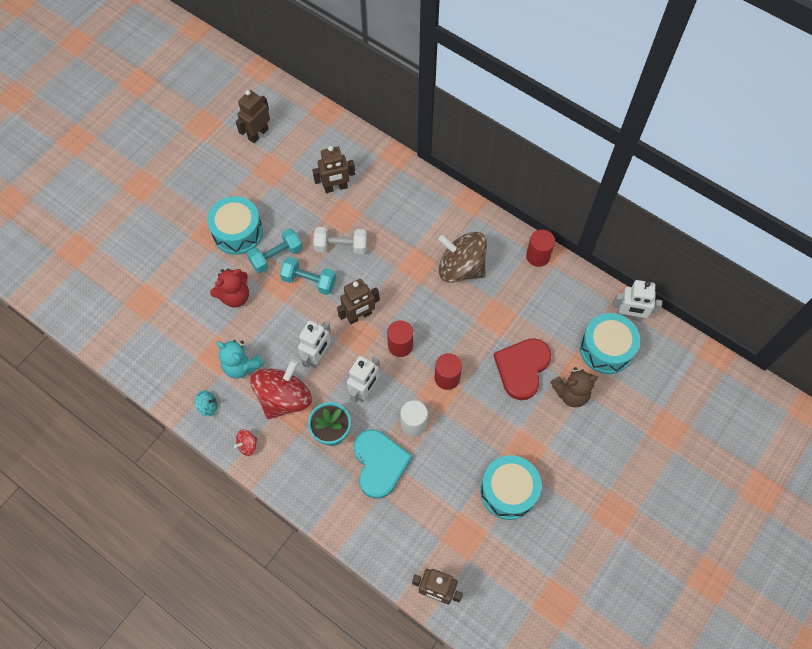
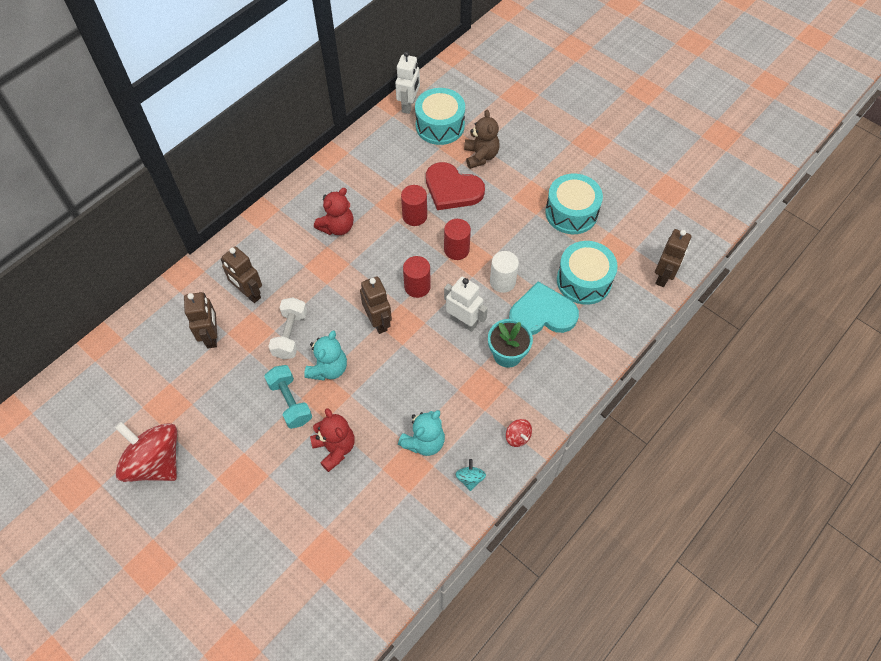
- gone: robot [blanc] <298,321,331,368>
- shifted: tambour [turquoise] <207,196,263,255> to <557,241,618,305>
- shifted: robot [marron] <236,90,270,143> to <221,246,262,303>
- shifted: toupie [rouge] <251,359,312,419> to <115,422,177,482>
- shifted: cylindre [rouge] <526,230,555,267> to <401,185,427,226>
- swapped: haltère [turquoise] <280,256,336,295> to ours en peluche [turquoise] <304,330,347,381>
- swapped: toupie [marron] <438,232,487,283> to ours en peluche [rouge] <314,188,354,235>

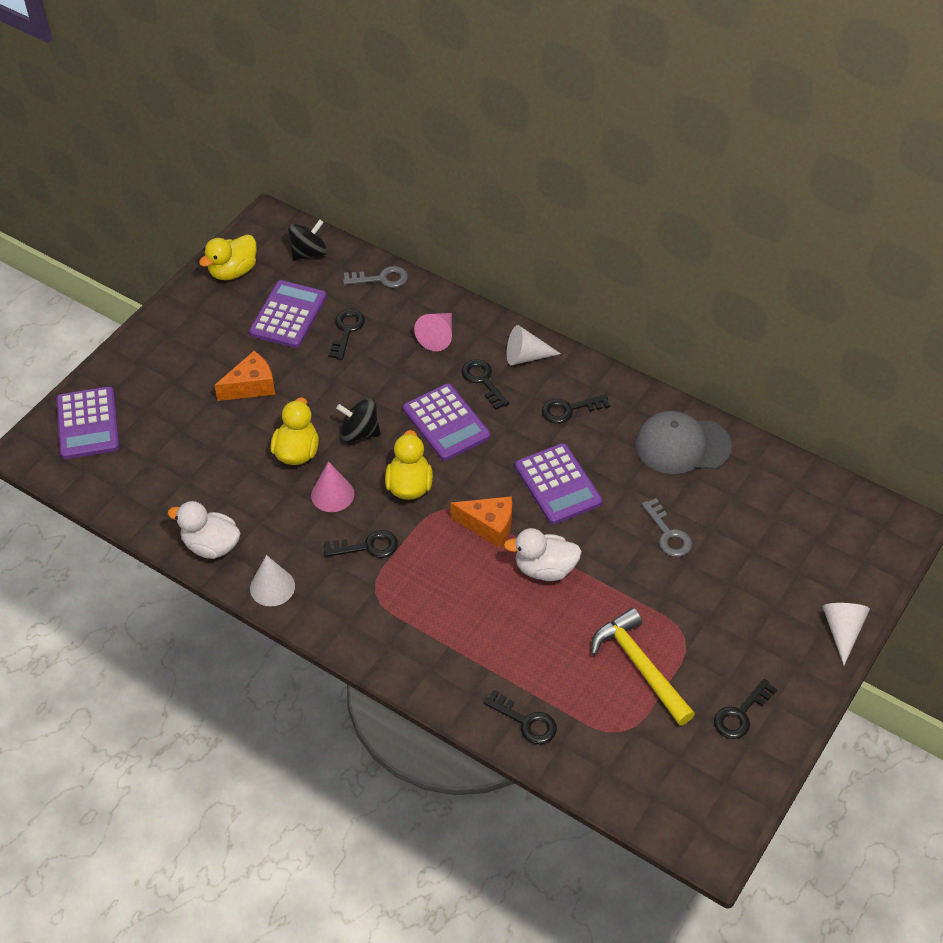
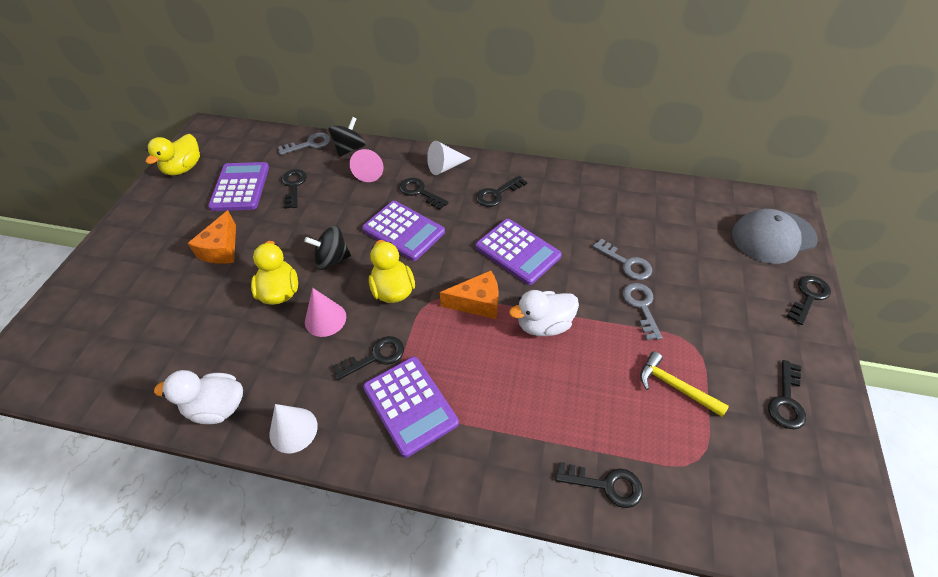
- new: clé [gris] <623,283,663,340>
- shifted: calculatrice [violet] <56,387,119,459> to <363,357,459,458>
- shifted: toupie [noir] <288,219,327,260> to <328,117,366,157>
- shifted: casquette [gris] <635,411,732,474> to <732,209,818,264>
- swapped: cône [blanc] <822,603,870,665> to clé [noir] <787,276,831,325>
- rotated: fromage [orange] <214,351,275,401> = <188,210,236,264> 150 degrees clockwise
- scaled: marteau [jaune] <591,608,695,726> = <640,352,729,417> x0.66

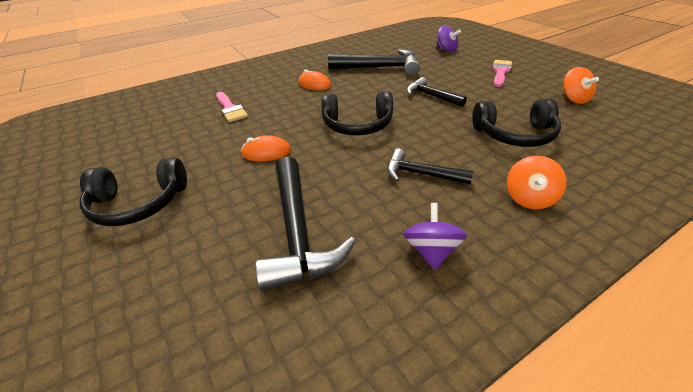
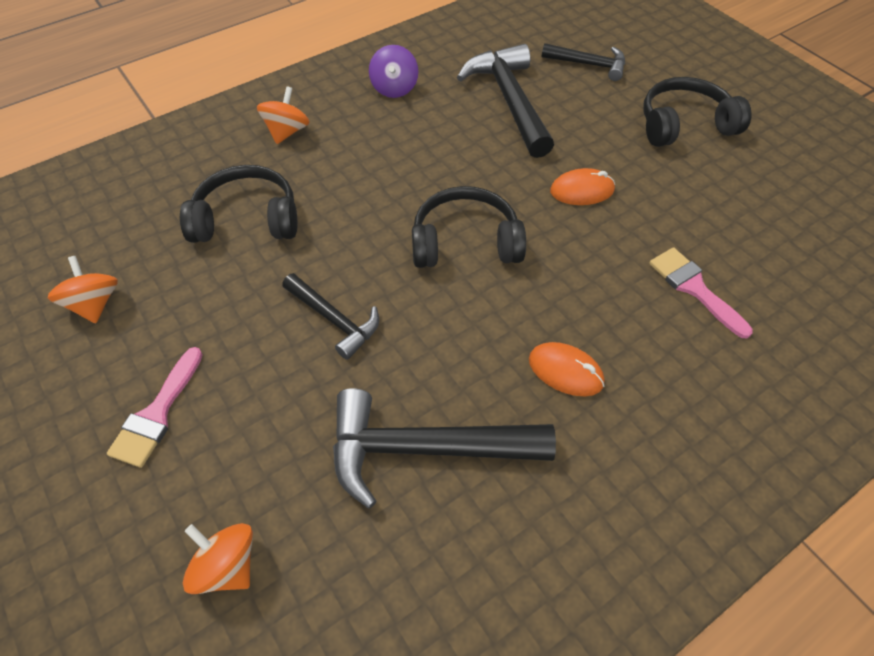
- shifted: marteau [noir] <387,148,473,184> to <542,43,625,81>
- repainted: toupie [violet] <437,26,461,52> to toupie [orange] <183,523,253,594>

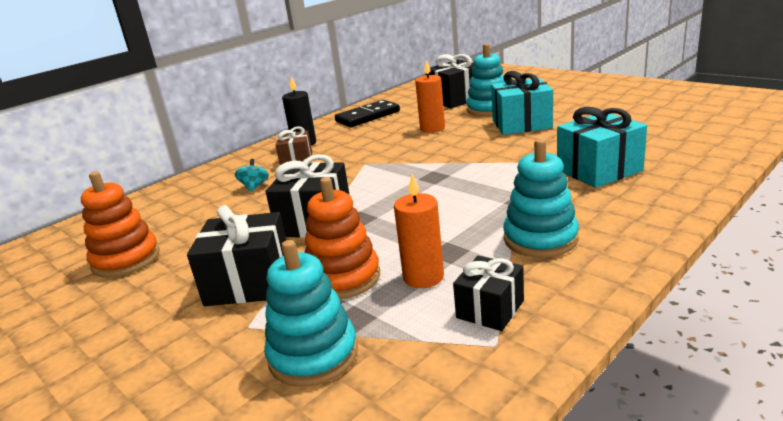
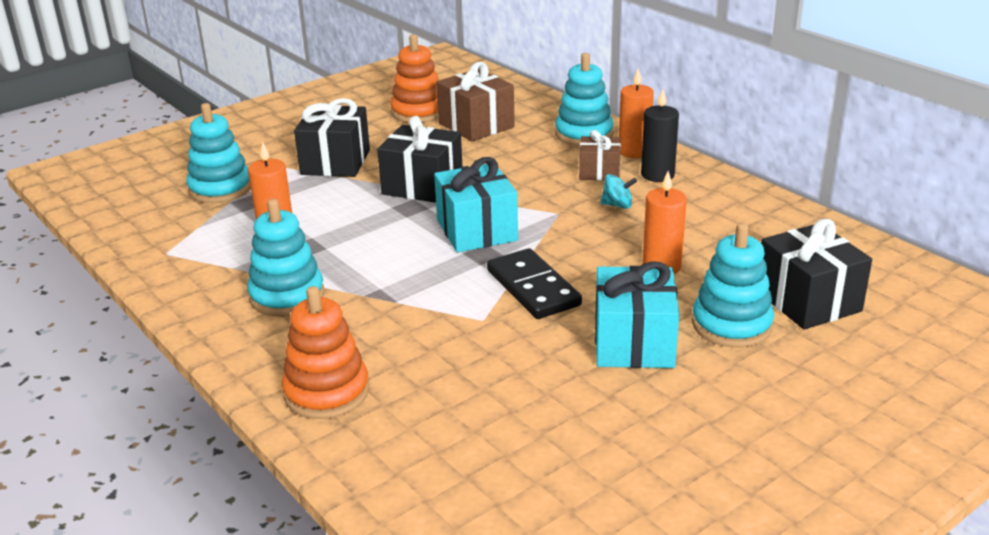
- gone: cadeau [noir] <453,256,524,331>
- new: cadeau [marron] <436,62,515,142>
- new: jouet à empiler [turquoise] <555,53,614,146>
- new: bougie [orange] <619,68,654,158>
- shifted: toupie [turquoise] <235,159,269,192> to <600,174,637,209>
- shifted: jouet à empiler [orange] <304,177,380,299> to <282,286,370,419>
- shifted: domino [noir] <335,100,400,127> to <487,248,582,319>
- shifted: cadeau [turquoise] <557,107,647,188> to <434,157,518,252>

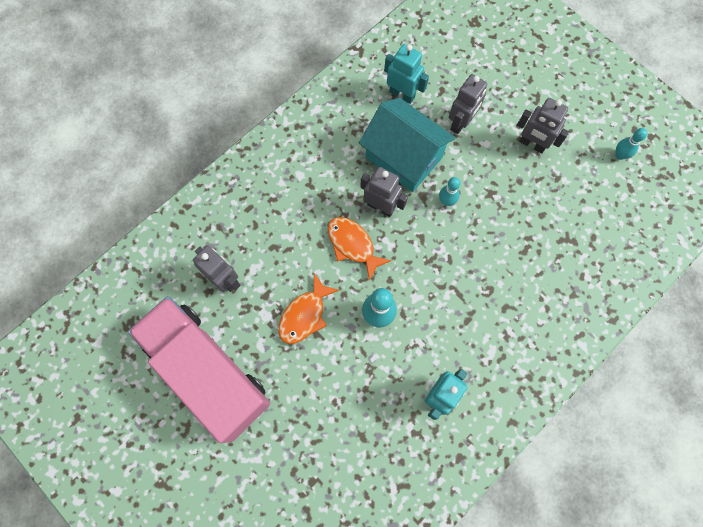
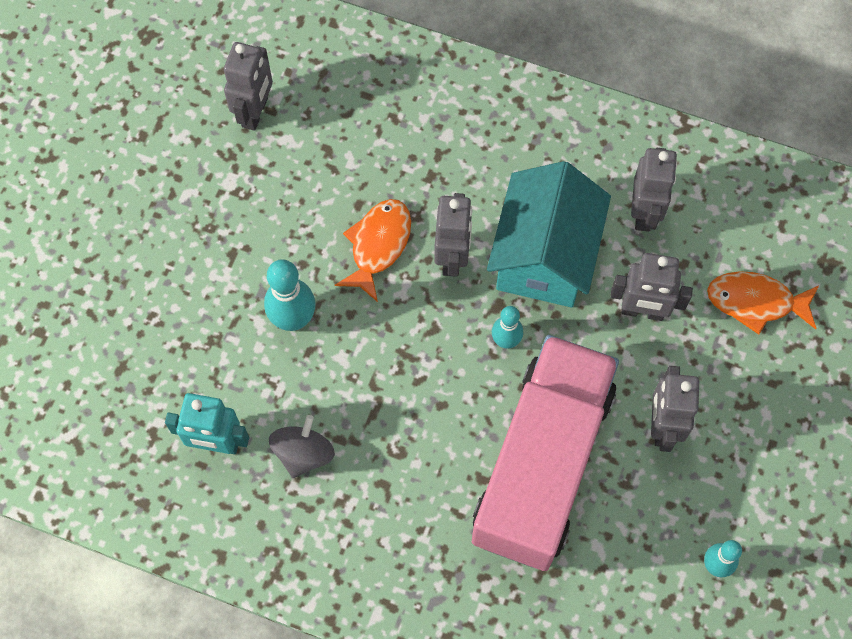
- new: toupie [gris] <269,415,335,478>
- shifted: camion [rose] <128,296,270,443> to <472,335,619,571>
- shifted: poisson [orange] <278,274,339,344> to <707,271,819,335>
- repainted: robot [turquoise] <384,44,429,104> to robot [gris] <631,148,677,232>

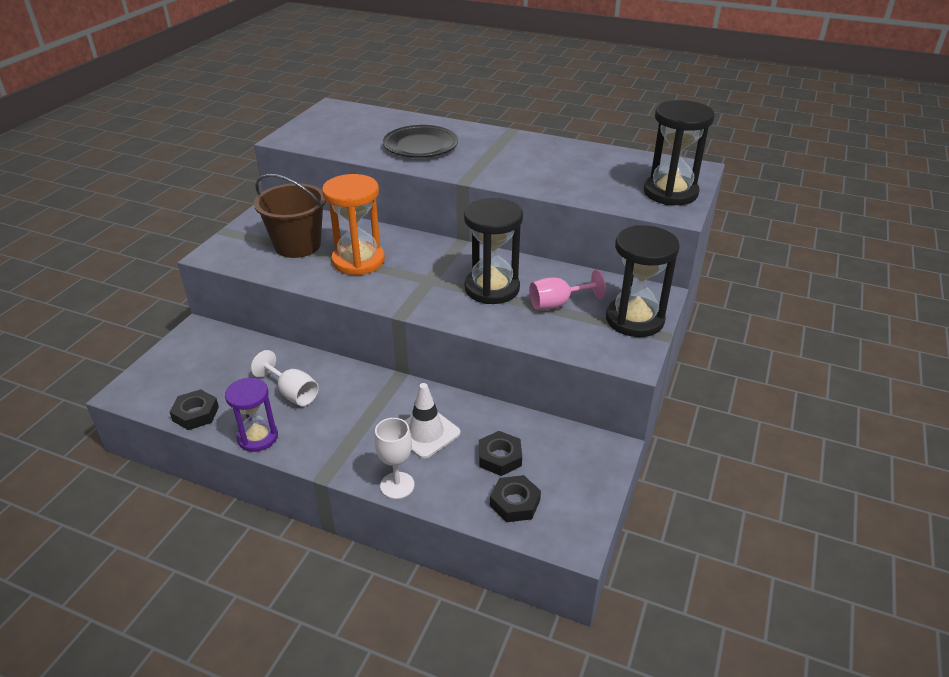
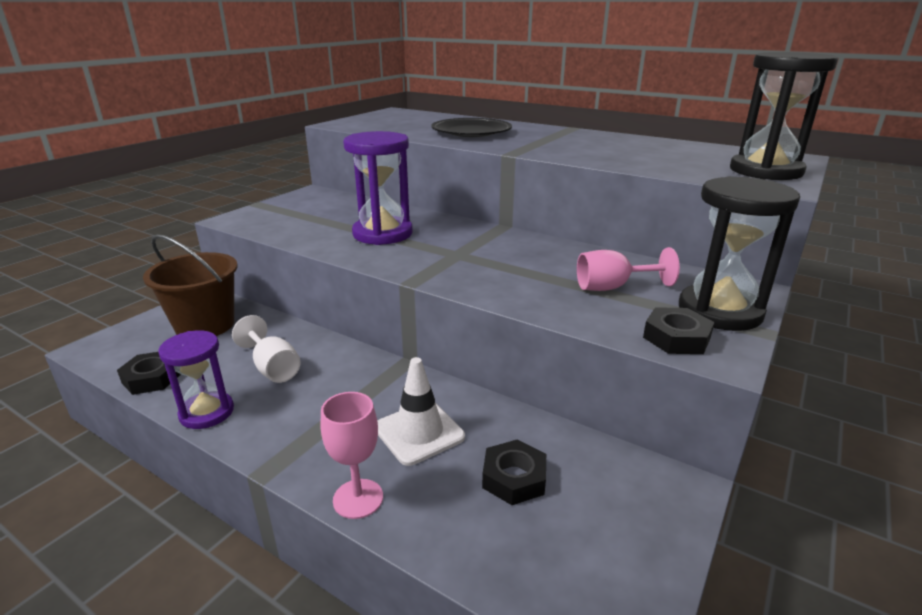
- gone: sablier [noir] <464,198,523,304>
- shifted: seau [marron] <254,174,326,258> to <143,234,237,336>
- shifted: écrou [noir] <490,475,541,522> to <643,307,714,354>
- repainted: sablier [orange] <322,174,385,275> to sablier [violet] <343,131,412,245>
- repainted: verre à pied [blanc] <374,418,414,499> to verre à pied [rose] <321,392,383,519>

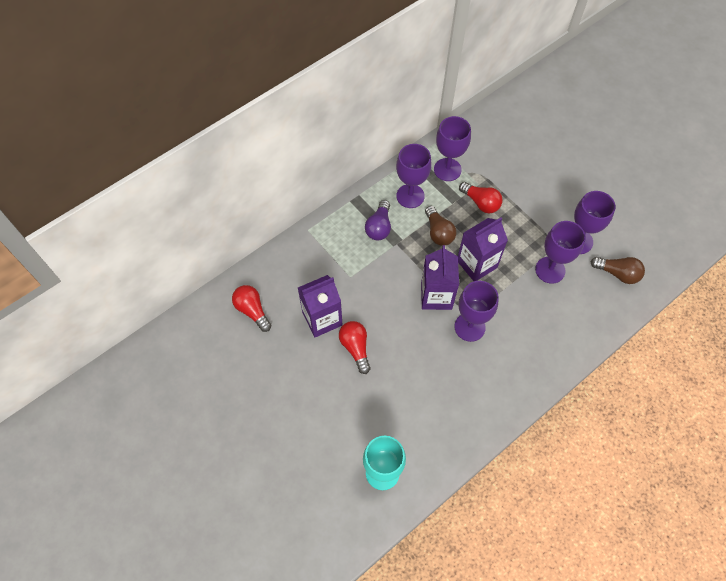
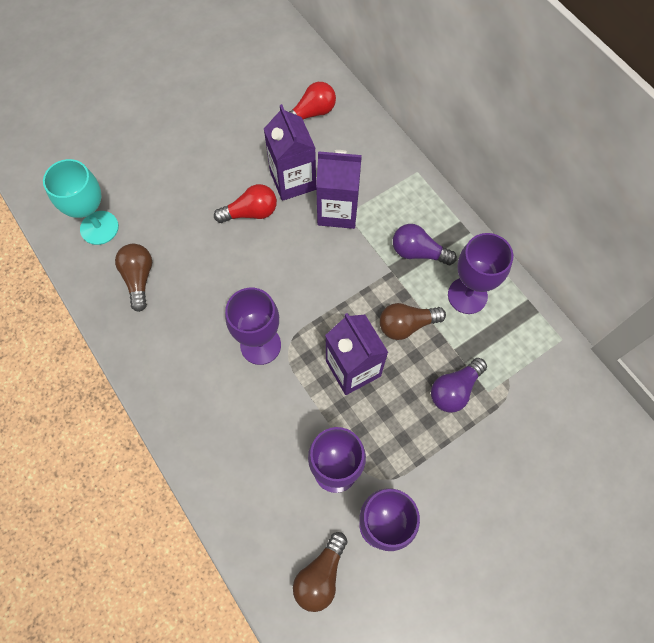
- gone: verre à pied [violet] <434,116,471,181>
- new: ampoule [marron] <115,244,152,312>
- shifted: brique de lait [violet] <421,245,459,310> to <316,150,362,229>
- repainted: ampoule [rouge] <459,182,503,213> to ampoule [violet] <431,358,487,413>

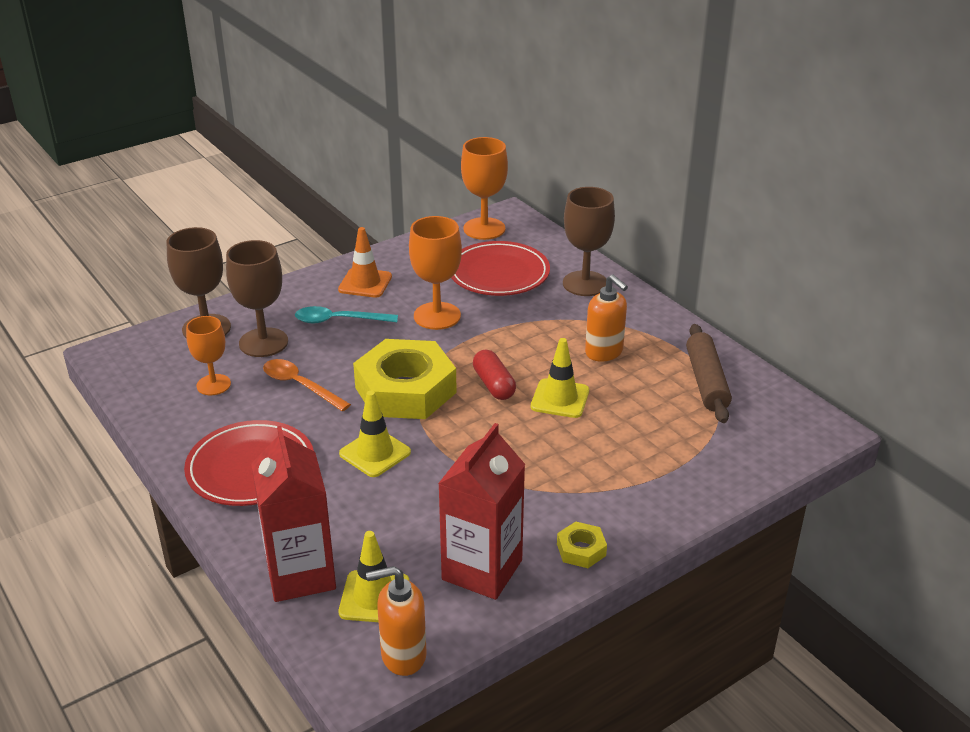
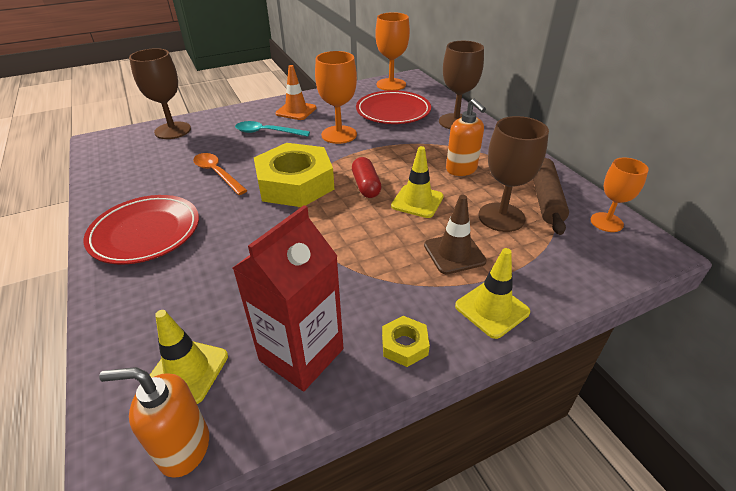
- gone: brique de lait [rouge] <251,426,336,602>
- new: cône de chantier [marron] <424,195,487,274>
- shifted: verre à pied [orange] <186,316,231,395> to <591,158,649,232>
- shifted: verre à pied [marron] <226,240,288,357> to <479,116,549,232>
- shifted: cône de chantier [jaune] <339,390,411,477> to <455,248,530,339>

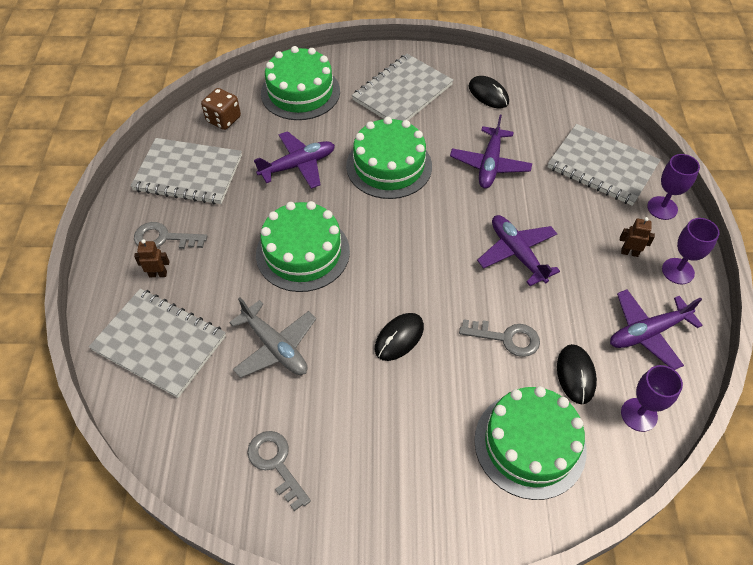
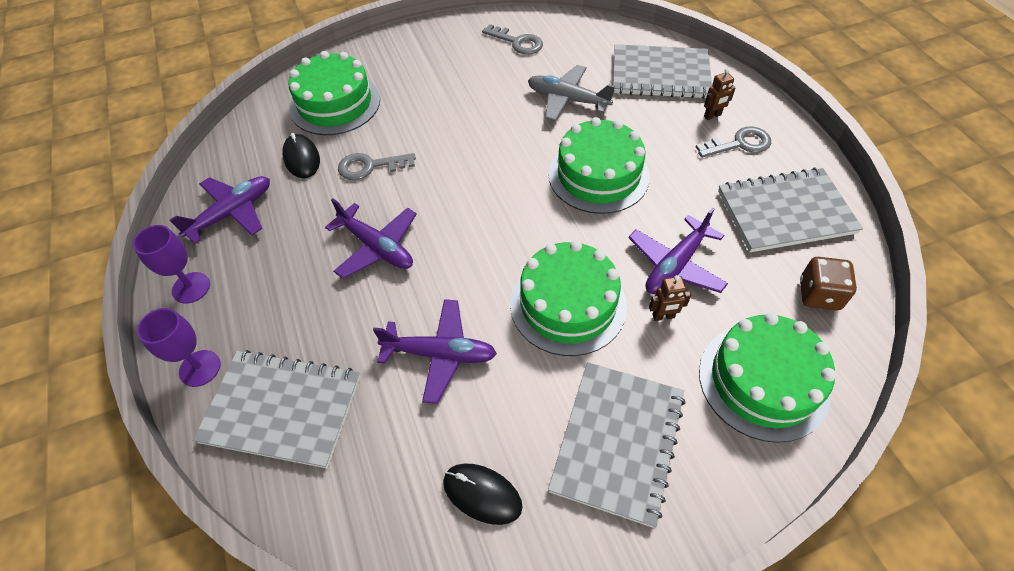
- gone: souris [noir] <374,313,424,361>
- gone: verre à pied [violet] <621,365,683,432>
- shifted: robot [marron] <620,217,655,257> to <649,275,691,321>
- rotated: avion [violet] <450,115,532,189> = <373,299,497,404> 105 degrees clockwise

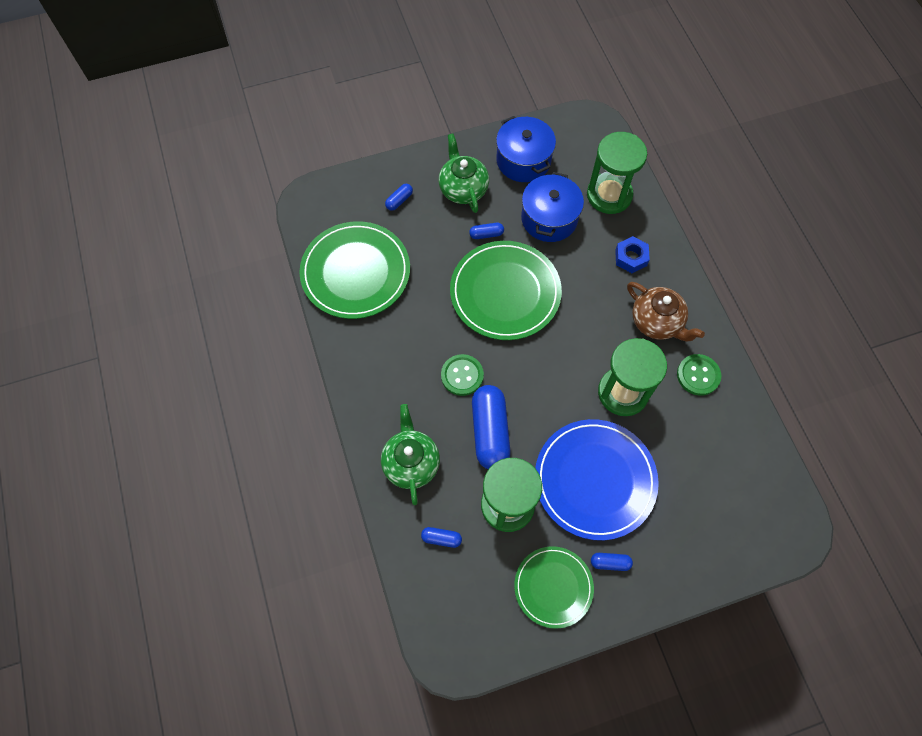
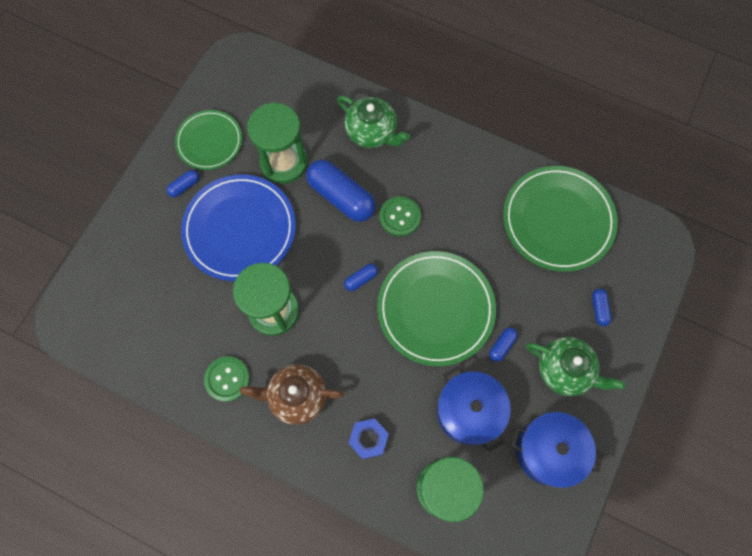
- shifted: gélule [bleu] <421,527,462,548> to <344,264,378,291>

